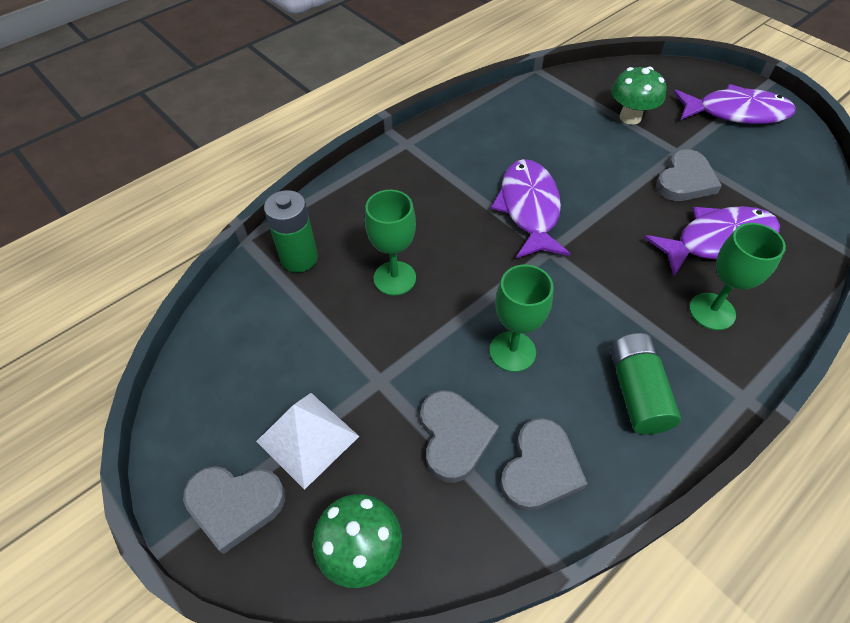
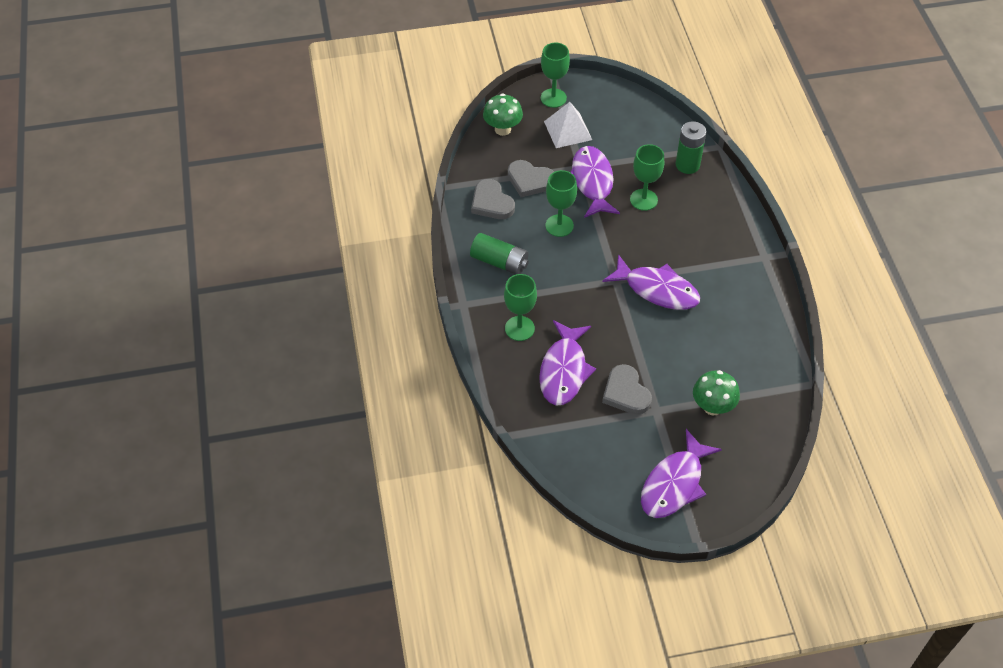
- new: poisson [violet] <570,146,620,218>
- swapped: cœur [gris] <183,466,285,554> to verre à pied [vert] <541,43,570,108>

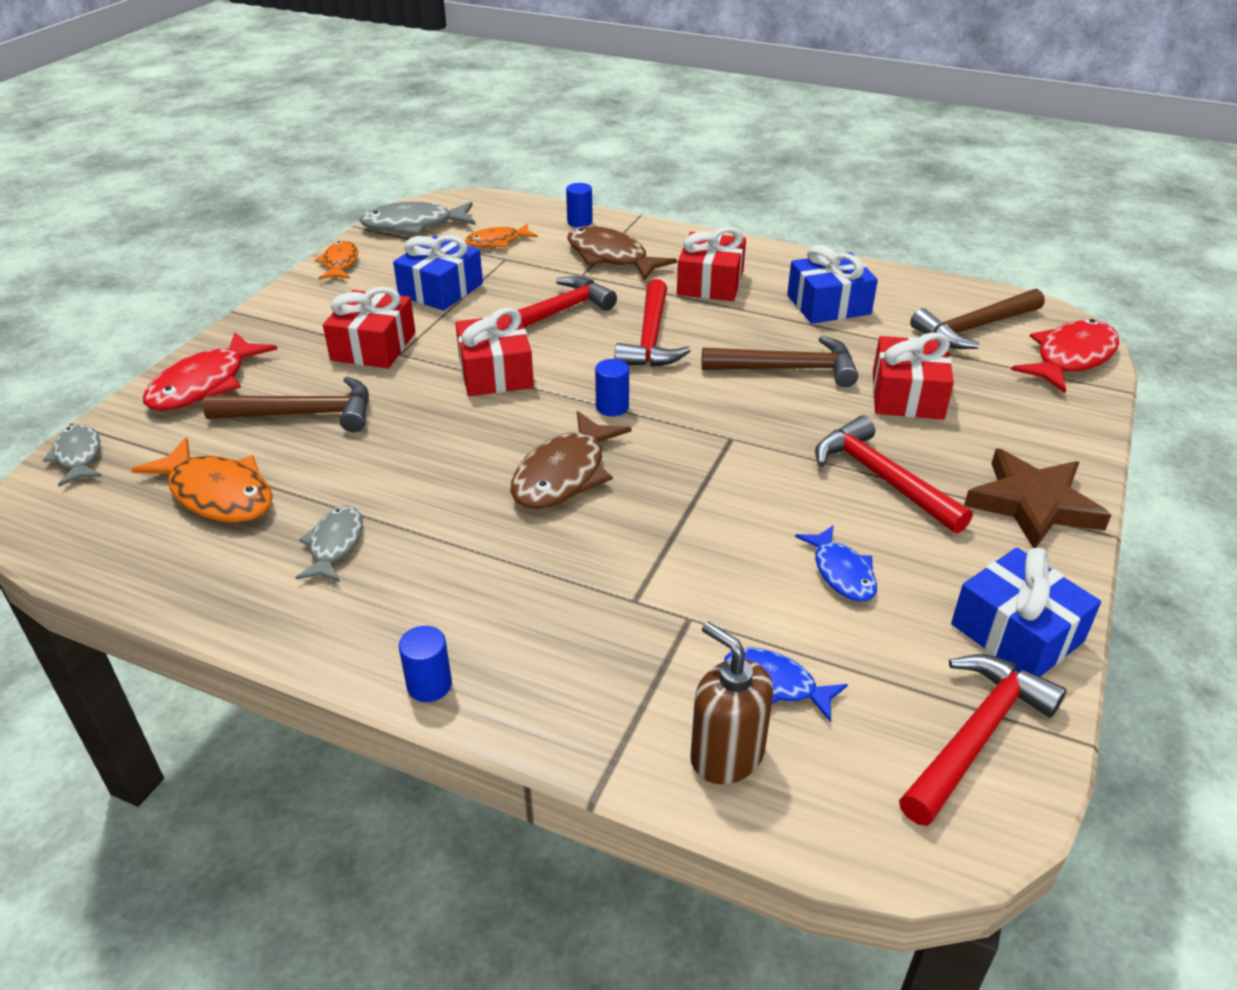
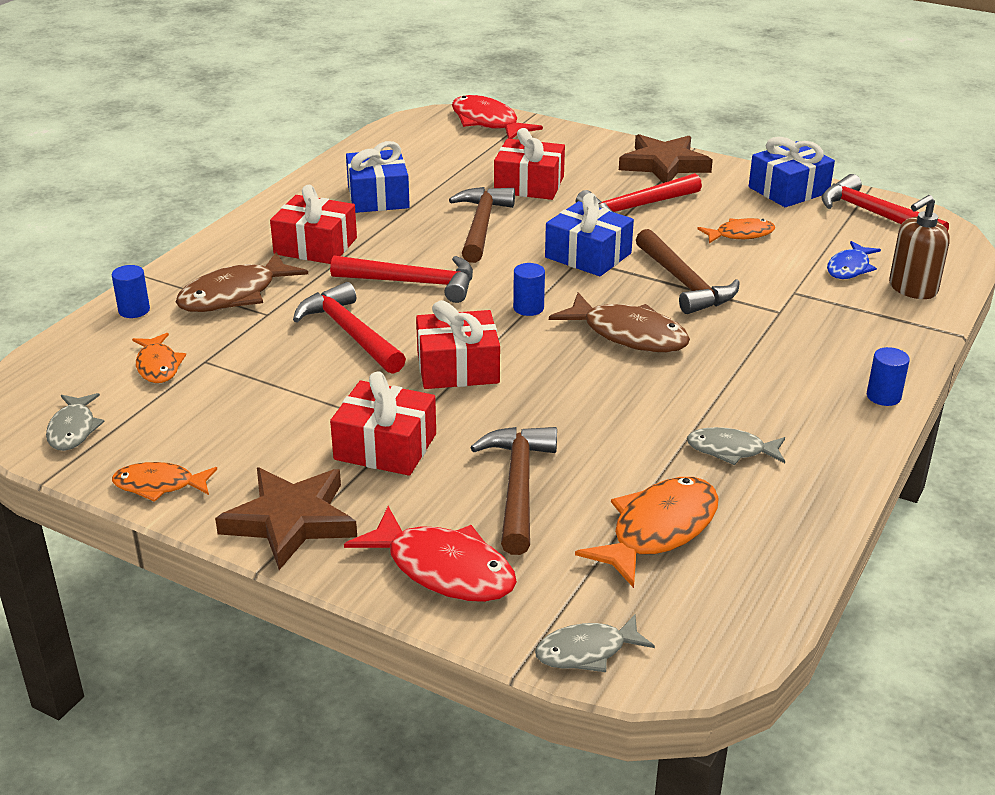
- new: étoile [marron] <215,468,357,570>
- shifted: cadeau [bleu] <393,235,483,311> to <545,193,634,276>
- shifted: marteau [marron] <910,289,1044,349> to <636,229,740,314>
- repainted: poisson [bleu] <795,525,877,602> to poisson [orange] <697,218,775,243>
- scaled: poisson [gris] <359,202,476,235> = <46,393,105,451> x0.61

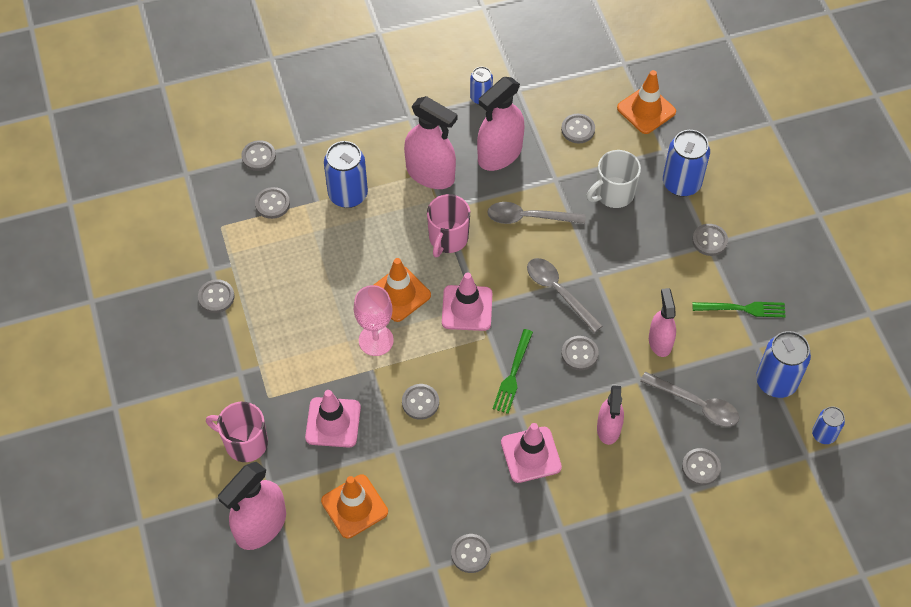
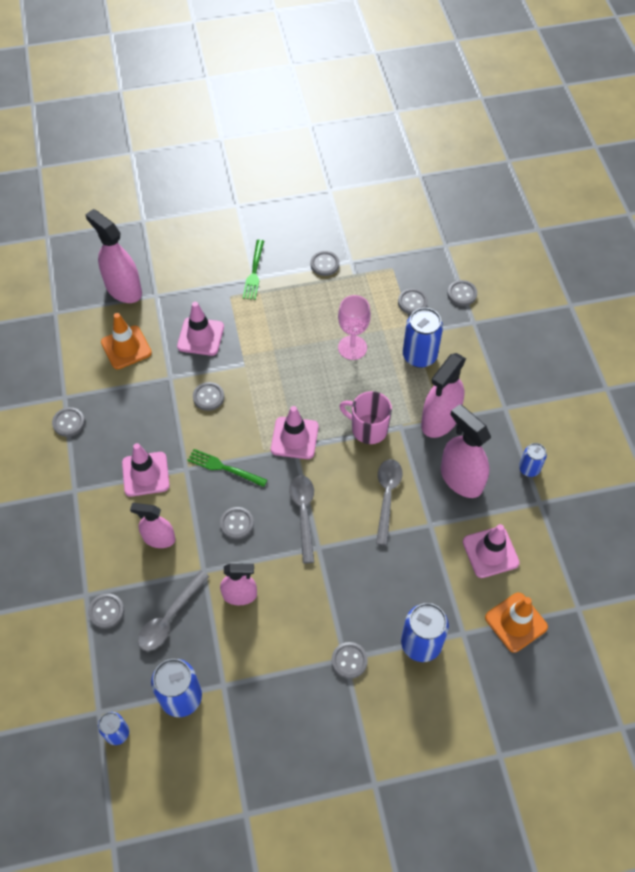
- gone: tasse [rose] <206,402,268,462>
- gone: cône de chantier [orange] <374,258,431,322>
- gone: tasse [blanc] <587,150,641,208>
- shifted: verre à pied [rose] <354,285,394,356> to <338,295,371,360>
- shifted: fourchette [vert] <692,302,786,317> to <243,240,264,300>
- swapped: bouton [gris] <561,114,595,144> to cône de chantier [rose] <463,524,520,578>
- rotated: cuillère [gris] <527,258,603,333> = <289,475,314,563> 60 degrees counterclockwise

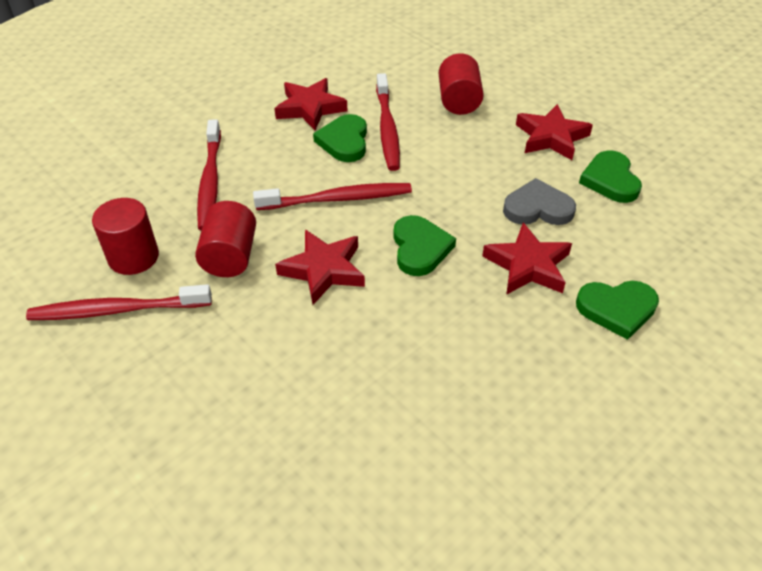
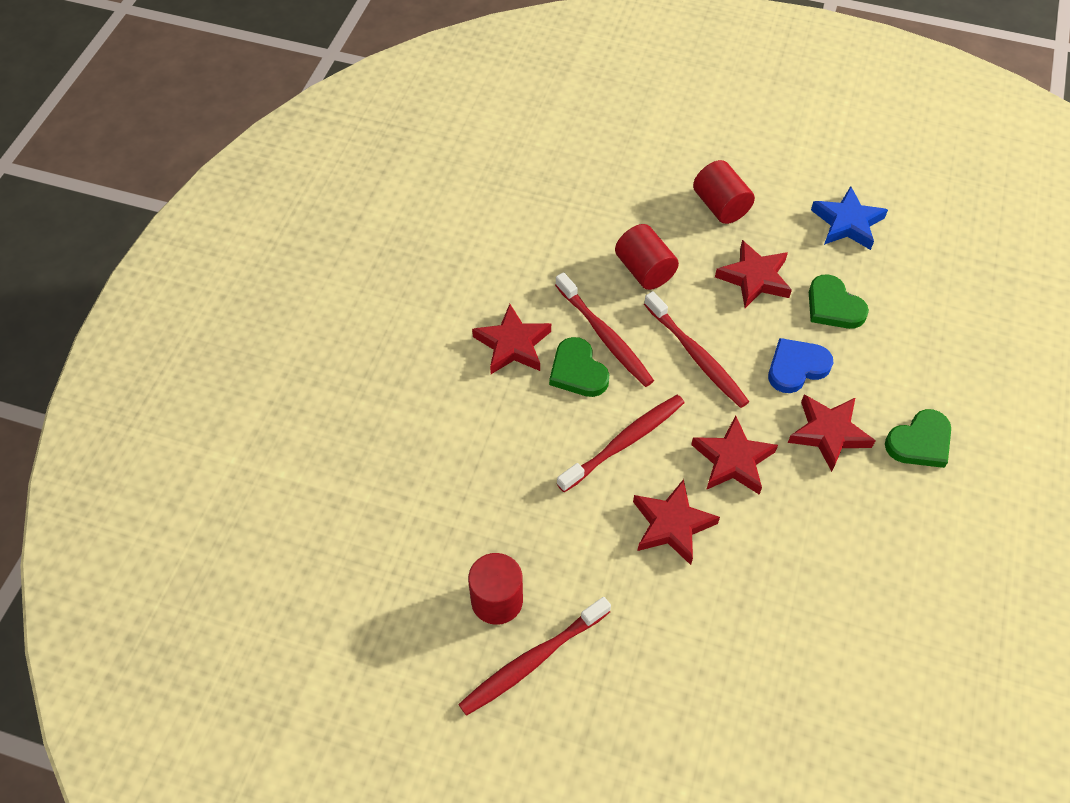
- new: étoile [bleu] <811,186,888,250>
- shifted: cylindre [rouge] <195,201,256,277> to <693,160,755,224>
- shifted: brosse à dents [rouge] <197,119,221,230> to <644,291,749,408>
- swapped: cœur [vert] <393,215,456,276> to étoile [rouge] <691,415,778,495>
- repainted: cœur [gris] <503,178,576,225> to cœur [bleu] <768,338,833,393>

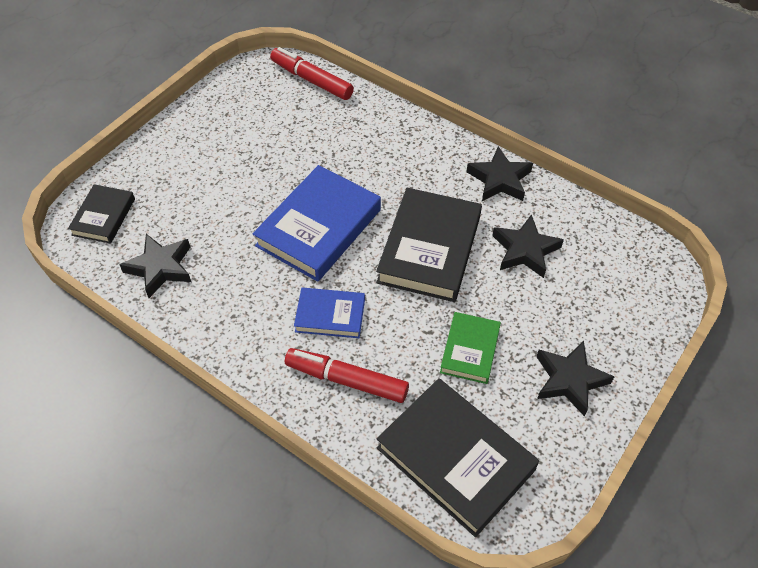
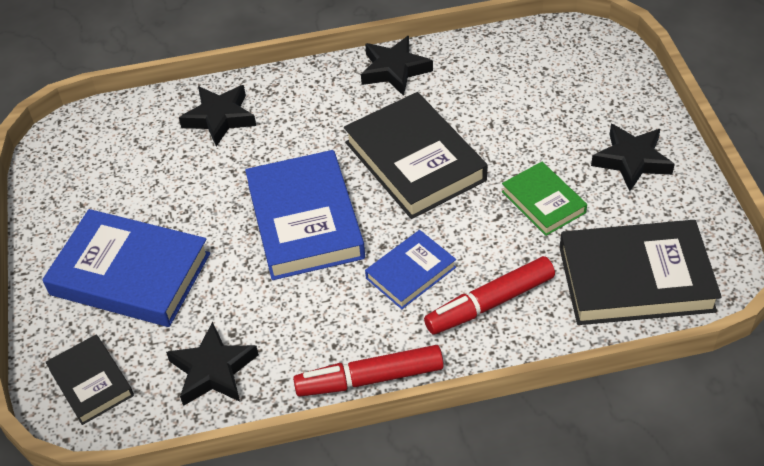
- new: livre [bleu] <42,209,210,327>
- shifted: feutre [rouge] <270,47,354,100> to <293,345,444,396>
- shifted: étoile [noir] <492,214,564,278> to <179,85,256,147>

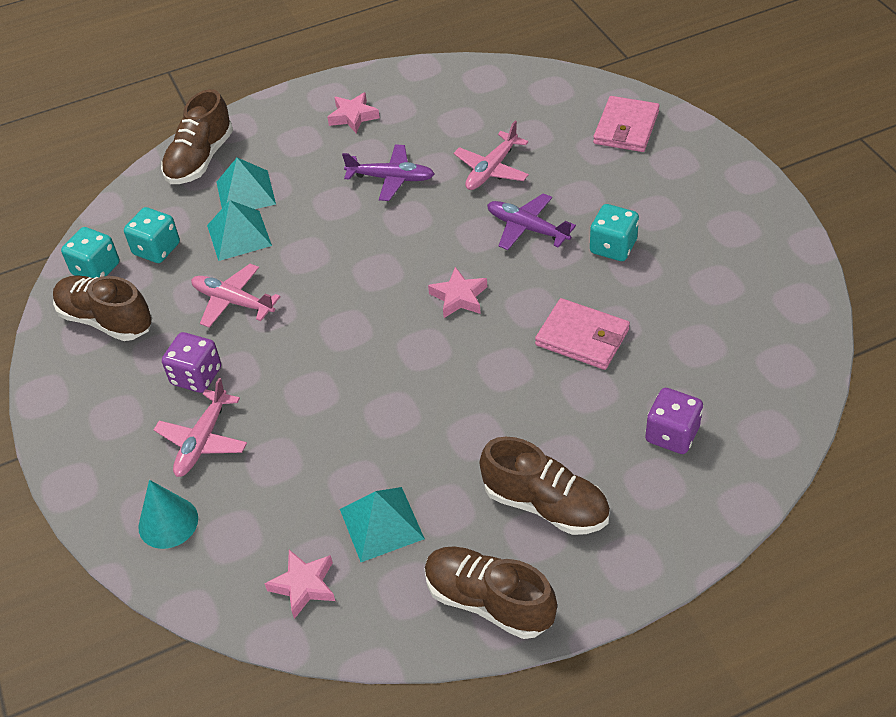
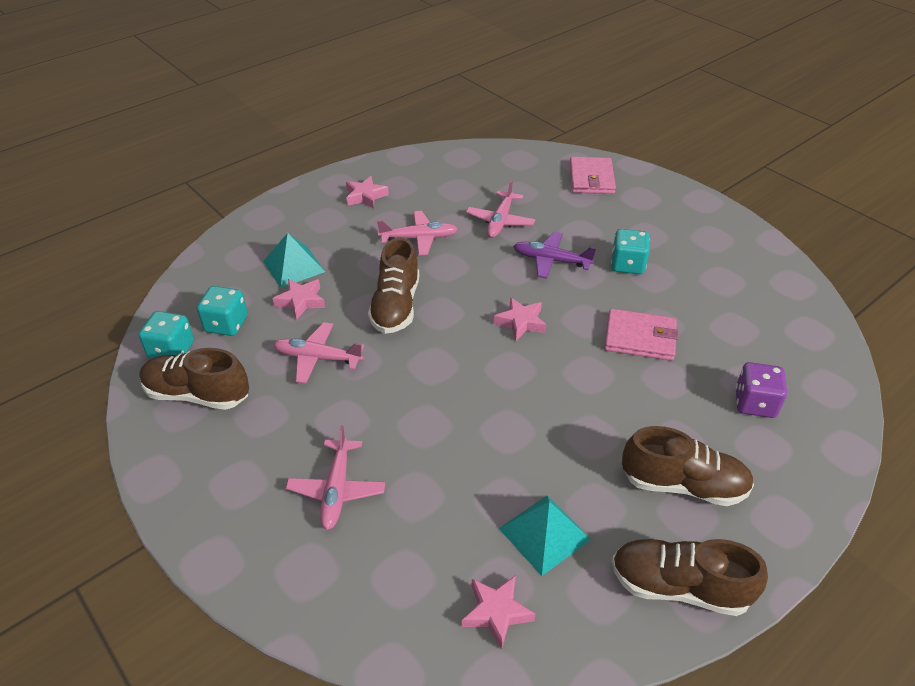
- gone: cône [turquoise] <138,480,198,549>
- gone: dé [violet] <162,332,221,393>
- shifted: chaussure [marron] <161,89,233,184> to <368,238,419,334>
- swapped: pyramide [turquoise] <207,200,272,261> to étoile [rose] <273,279,325,320>
- repainted: avion [violet] <342,144,434,201> to avion [rose] <377,211,458,255>

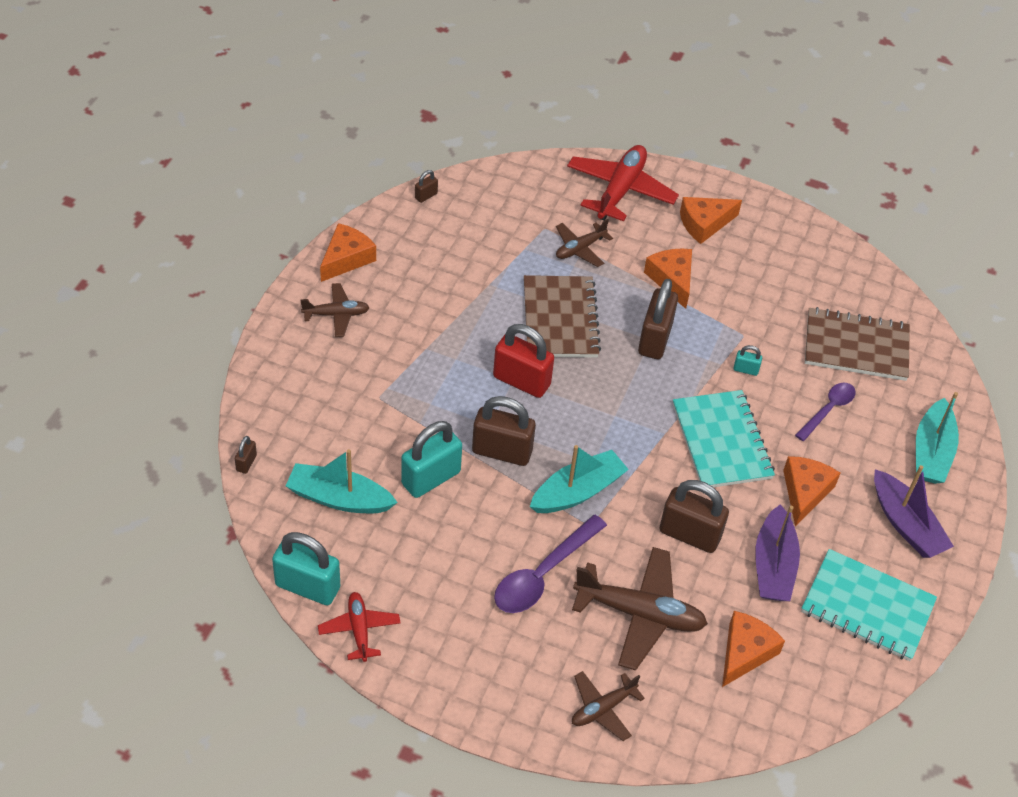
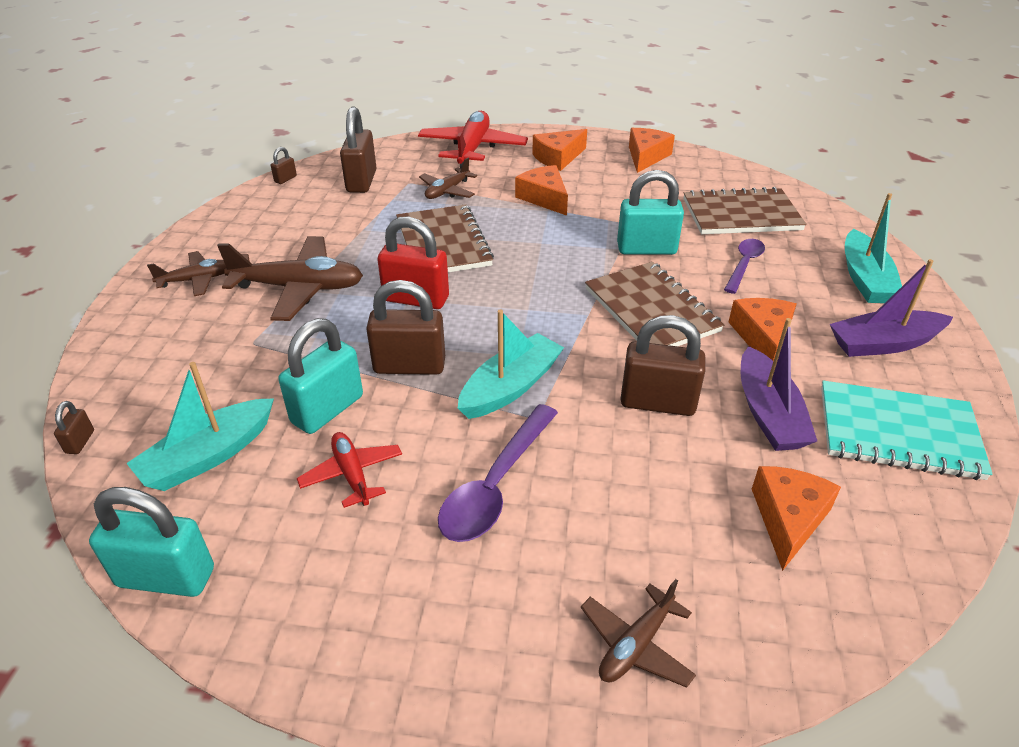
- shifted: avion [rouge] <318,592,400,662> to <297,432,402,508>
- shifted: fromage [orange] <320,223,376,282> to <629,128,675,173>
- shifted: avion [marron] <572,547,708,671> to <217,236,363,321>
- shifted: cadenas [marron] <638,279,678,359> to <340,107,376,193>
- repainted: carnet [turquoise] <673,390,775,487> to carnet [marron] <585,262,724,346>
- rotated: bateau [turquoise] <286,449,398,513> = <126,362,274,491> 45 degrees counterclockwise
- rotated: bateau [violet] <874,465,954,558> = <830,259,953,357> 120 degrees clockwise
- scaled: cadenas [turquoise] <733,345,762,376> = <617,170,684,255> x2.21

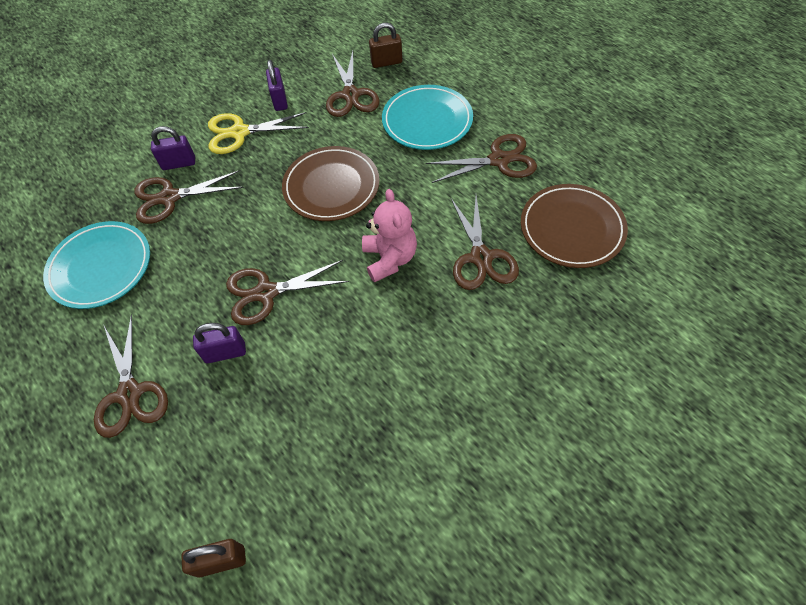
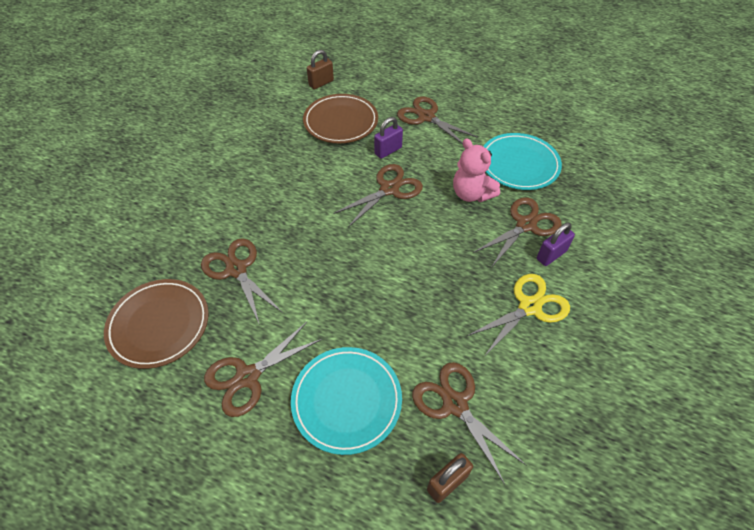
- gone: cadenas [violet] <266,60,288,111>
- shifted: assiette [marron] <282,146,380,221> to <303,94,378,143>
- shifted: ours en peluche [rose] <362,189,417,282> to <453,138,500,202>

